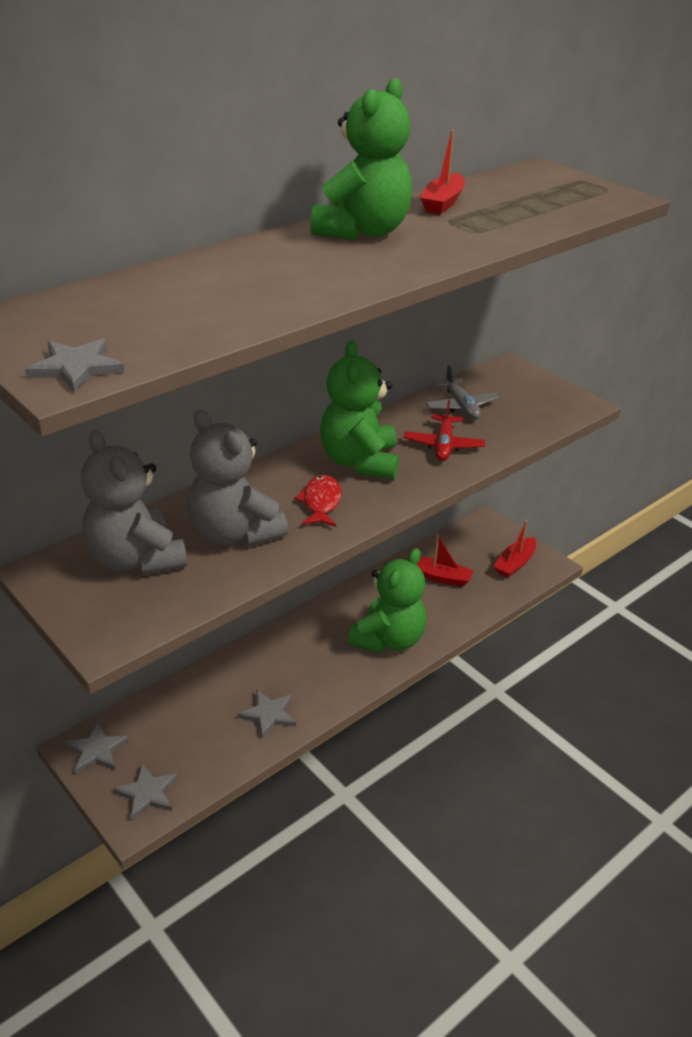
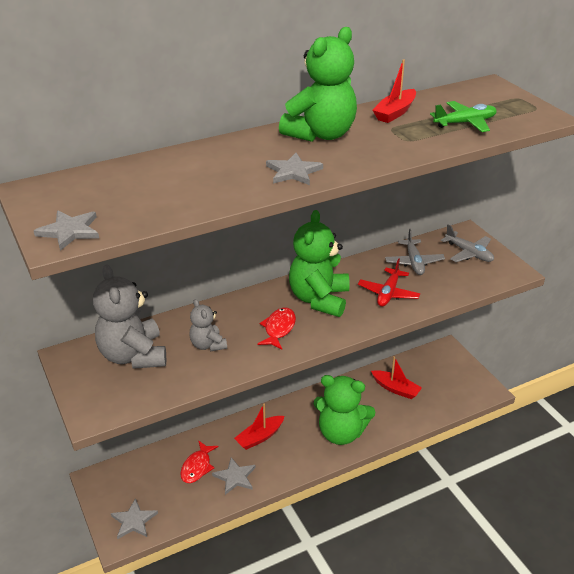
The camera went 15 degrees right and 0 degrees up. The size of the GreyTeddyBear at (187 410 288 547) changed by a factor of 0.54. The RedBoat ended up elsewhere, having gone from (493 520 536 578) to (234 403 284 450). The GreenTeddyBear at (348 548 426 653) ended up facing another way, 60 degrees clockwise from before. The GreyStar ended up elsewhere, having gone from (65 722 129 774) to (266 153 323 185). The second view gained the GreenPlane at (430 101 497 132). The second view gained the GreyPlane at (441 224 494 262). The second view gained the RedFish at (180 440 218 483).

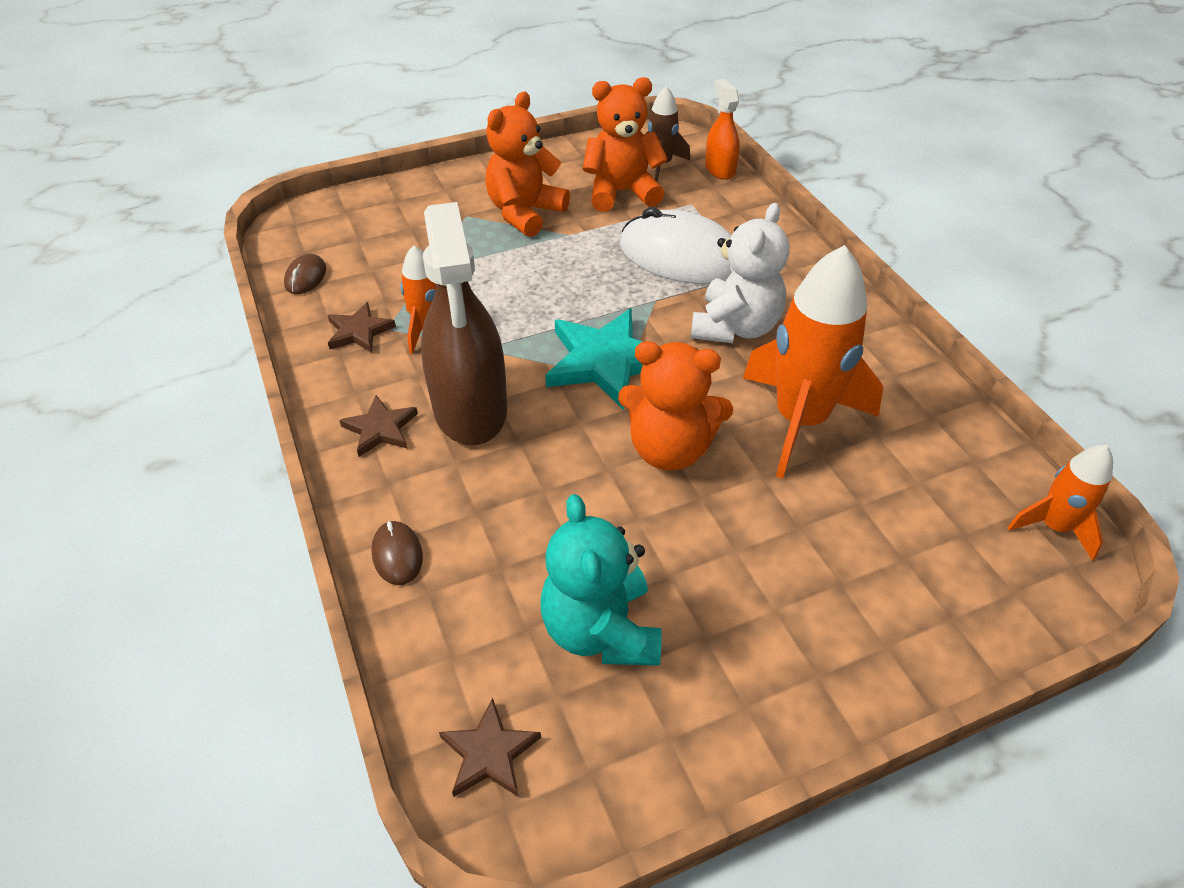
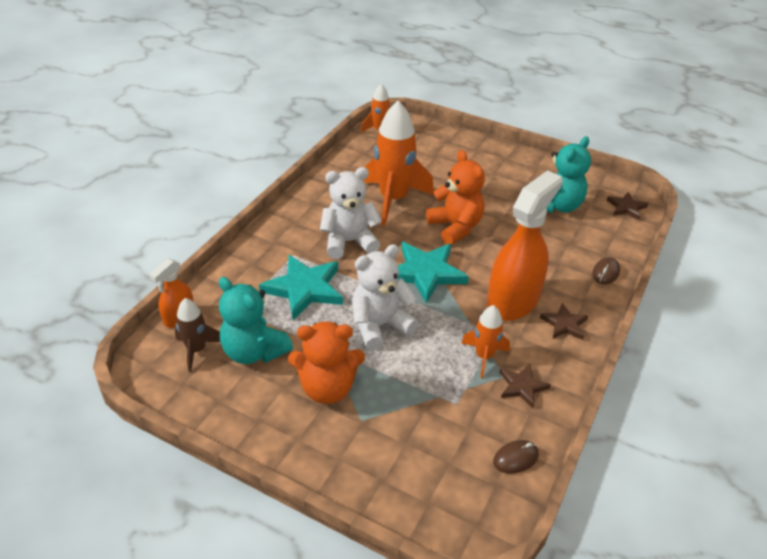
The camera went 130 degrees left and 5 degrees down. What was the OrangeTeddyBear at (582 77 668 212) turned into the TurquoiseTeddyBear at (219 277 293 364). What was the BrownSprayBottle at (421 202 507 445) turned into the OrangeSprayBottle at (487 170 563 321). Where the WhiteMouse stood at (620 207 732 284), the TurquoiseStar came to stand at (259 255 343 320). The second view gained the WhiteTeddyBear at (352 244 418 350).

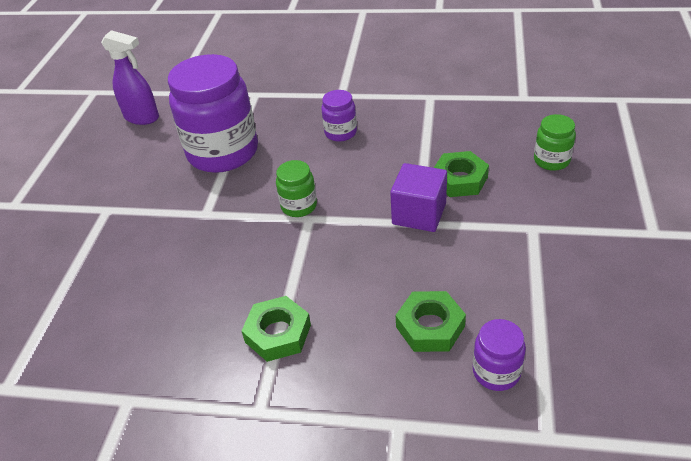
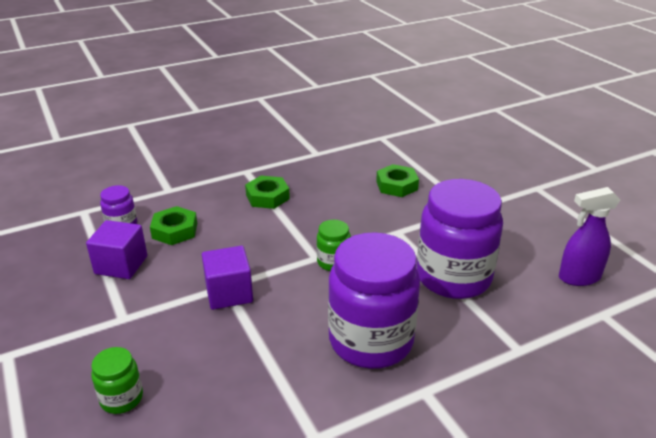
The camera went 140 degrees right and 10 degrees down. The size of the PurpleJar at (321 90 357 142) changed by a factor of 2.19. The GreenNut ended up elsewhere, having gone from (434 151 489 197) to (376 164 419 197). The second view gained the PurpleCube at (86 220 147 279).

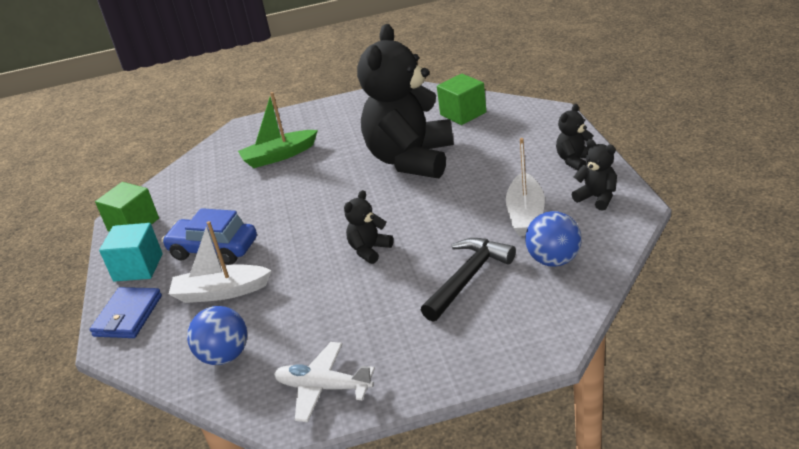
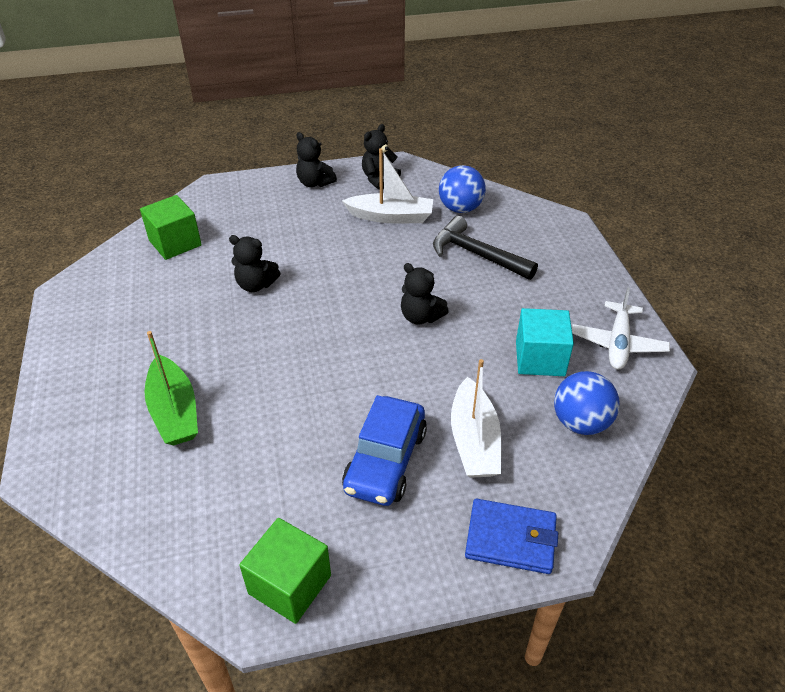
The camera went 95 degrees left and 10 degrees up. The size of the BlackTeddyBear at (357 24 454 178) changed by a factor of 0.41. The TurquoiseCube ended up elsewhere, having gone from (99 223 163 282) to (516 308 574 376).

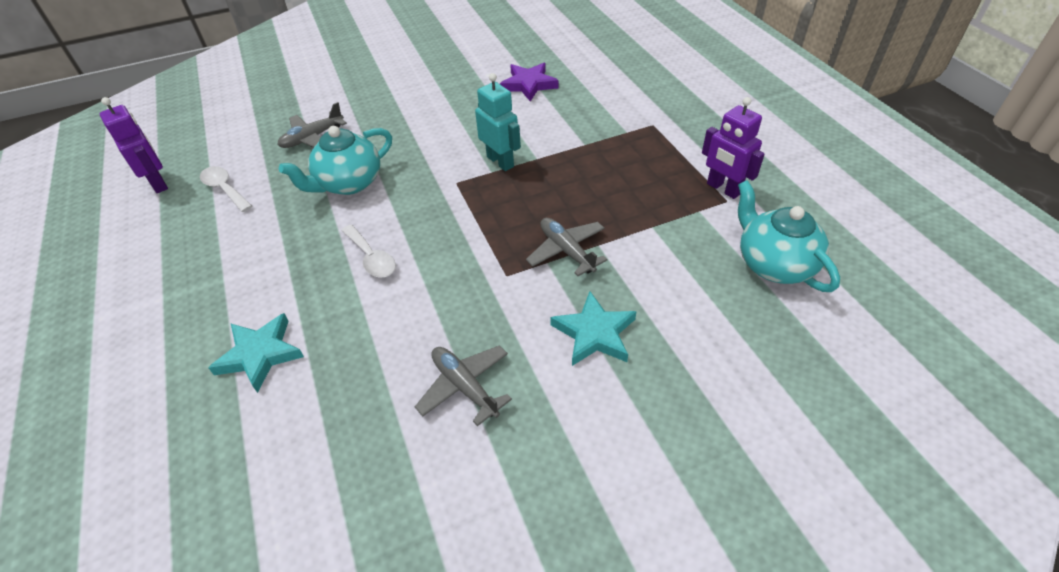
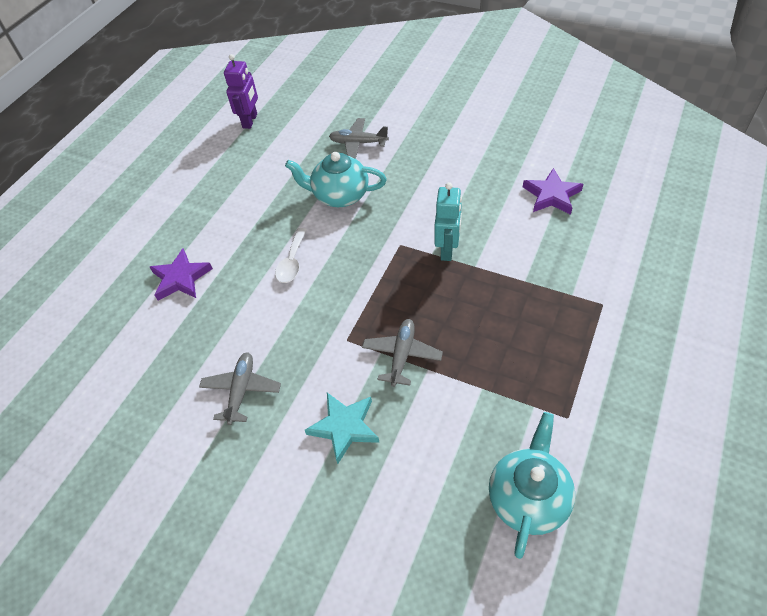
The camera went 50 degrees right and 5 degrees up. The second view lost the PurpleRobot at (702 97 765 199). The second view lost the WhiteSpoon at (200 166 252 212). What was the TurquoiseStar at (208 313 304 393) turned into the PurpleStar at (150 249 213 301).

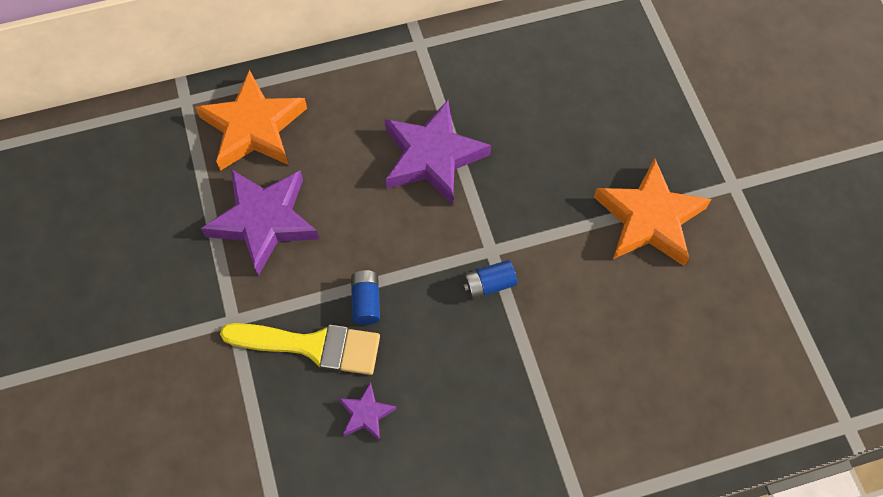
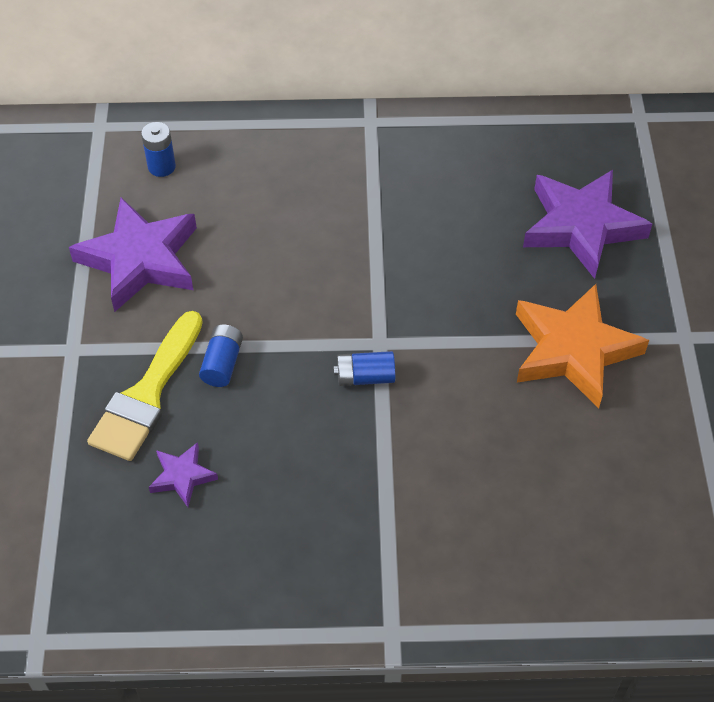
The camera went 15 degrees right and 10 degrees down. Where the OrangeStar stood at (195 70 307 171), the BlueBattery came to stand at (141 122 176 177). The PurpleStar ended up elsewhere, having gone from (384 100 491 205) to (523 170 652 279). The YellowBrush at (220 323 380 375) ended up facing another way, 90 degrees clockwise from before.

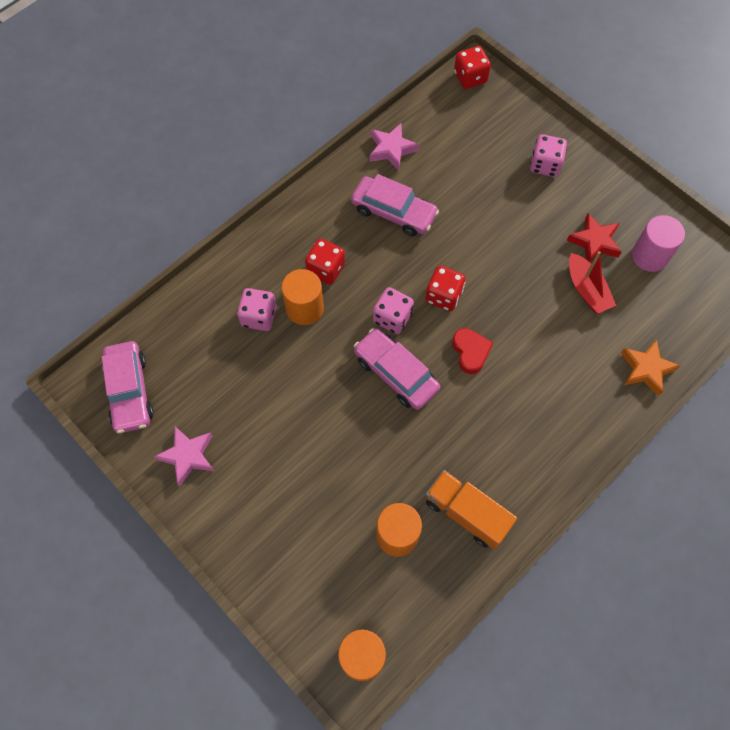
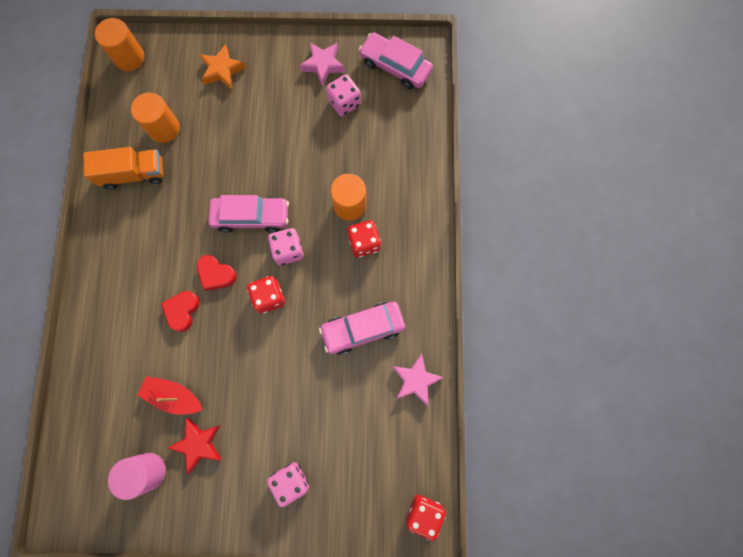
The camera went 135 degrees right and 10 degrees up. The PinkDice ended up elsewhere, having gone from (237 288 277 331) to (326 74 361 116). The OrangeStar ended up elsewhere, having gone from (621 339 680 396) to (200 44 246 89). The second view gained the RedHeart at (161 291 200 332).

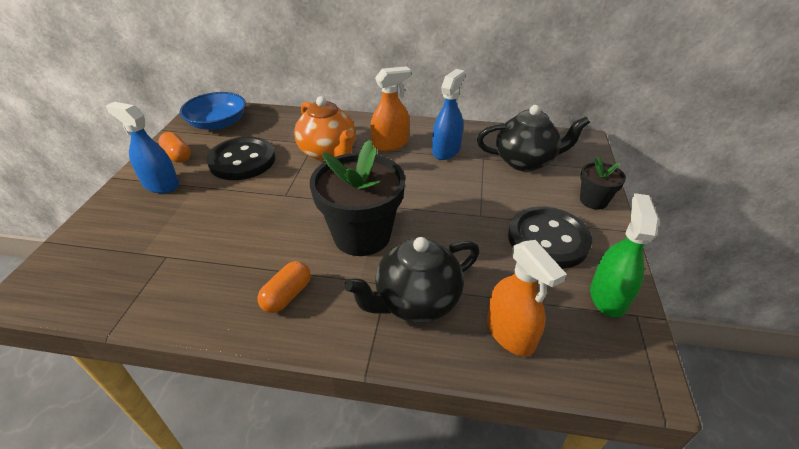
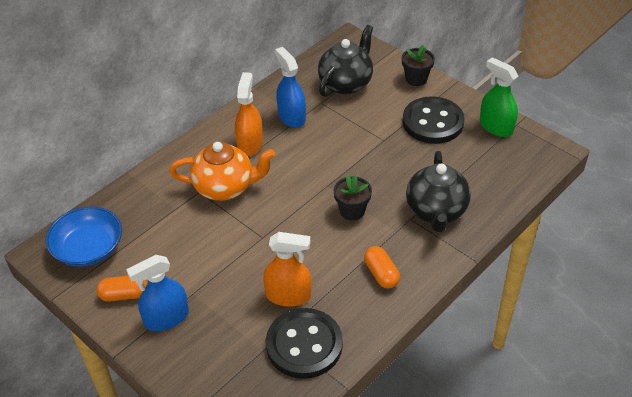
The camera went 55 degrees left and 5 degrees up. The BlackButton ended up elsewhere, having gone from (206 137 275 180) to (266 308 343 379). The size of the BlackFlowerPot at (310 140 405 256) changed by a factor of 0.51. The OrangeSprayBottle ended up elsewhere, having gone from (487 240 567 356) to (263 232 312 307).

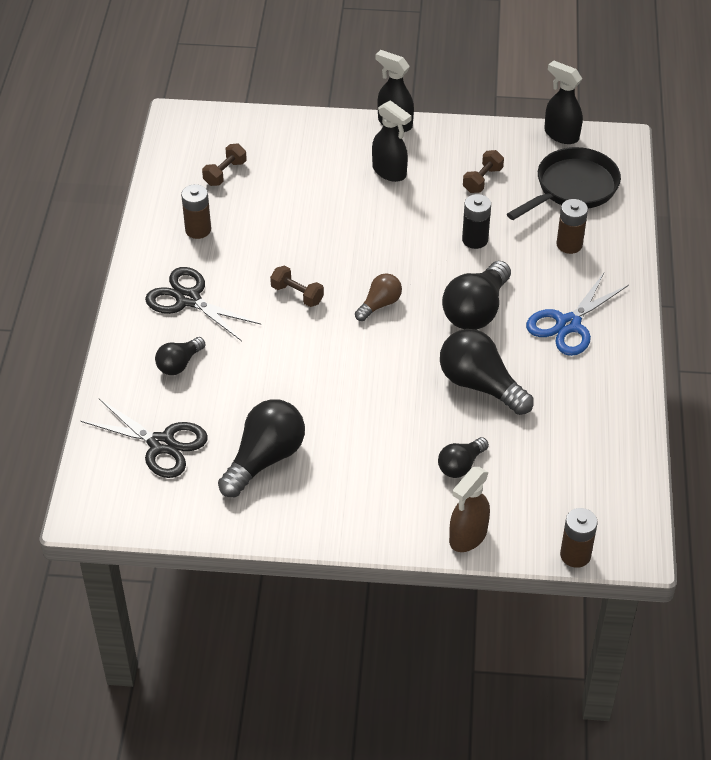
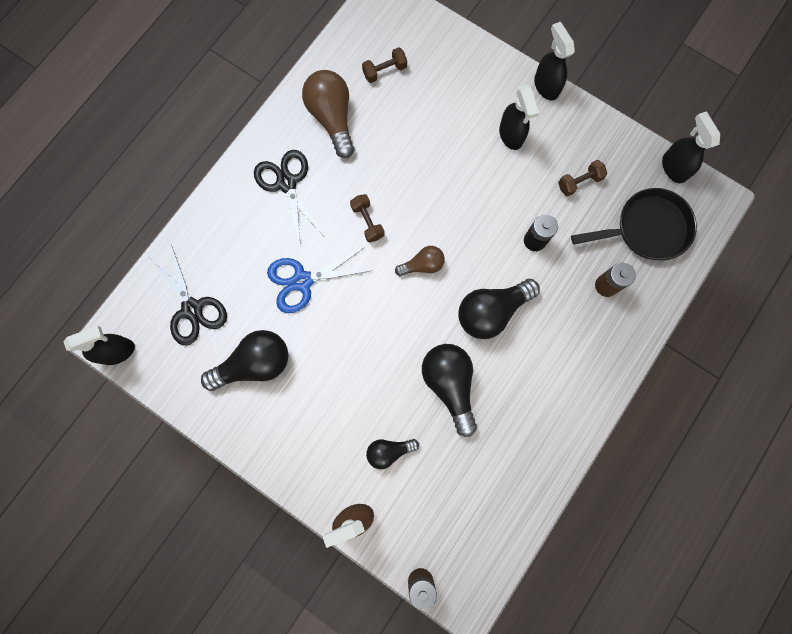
The camera went 30 degrees right and 30 degrees up. Where the BrownBattery stood at (181 184 211 239), the BrownLightBulb came to stand at (302 70 354 158). The BlueScissors ended up elsewhere, having gone from (526 273 629 356) to (267 247 373 313). The second view lost the BlackLightBulb at (155 337 205 375). The second view gained the BlackSprayBottle at (63 326 135 365).

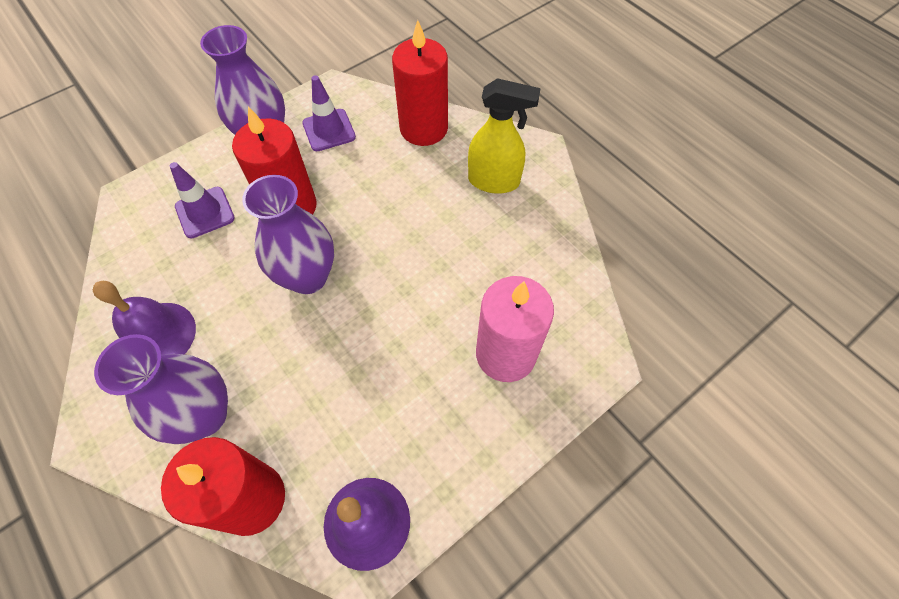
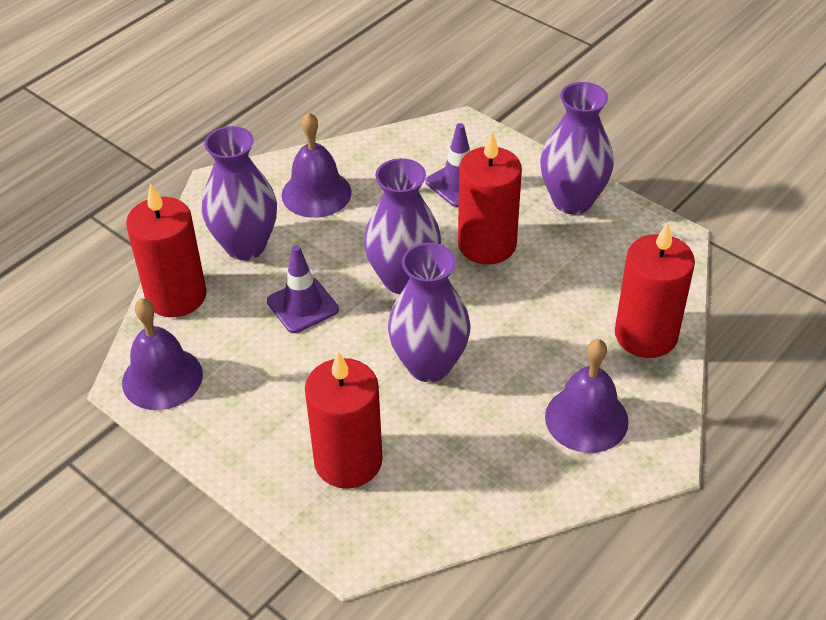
The camera went 80 degrees right and 15 degrees down. The PurpleTrafficCone ended up elsewhere, having gone from (302 75 356 151) to (267 245 339 333). Where the YellowSprayBottle stood at (468 78 541 194), the PurpleBell came to stand at (545 339 629 453). What was the PinkCandle at (476 276 554 382) turned into the RedCandle at (305 351 383 489). The second view gained the PurpleVase at (388 243 470 382).

